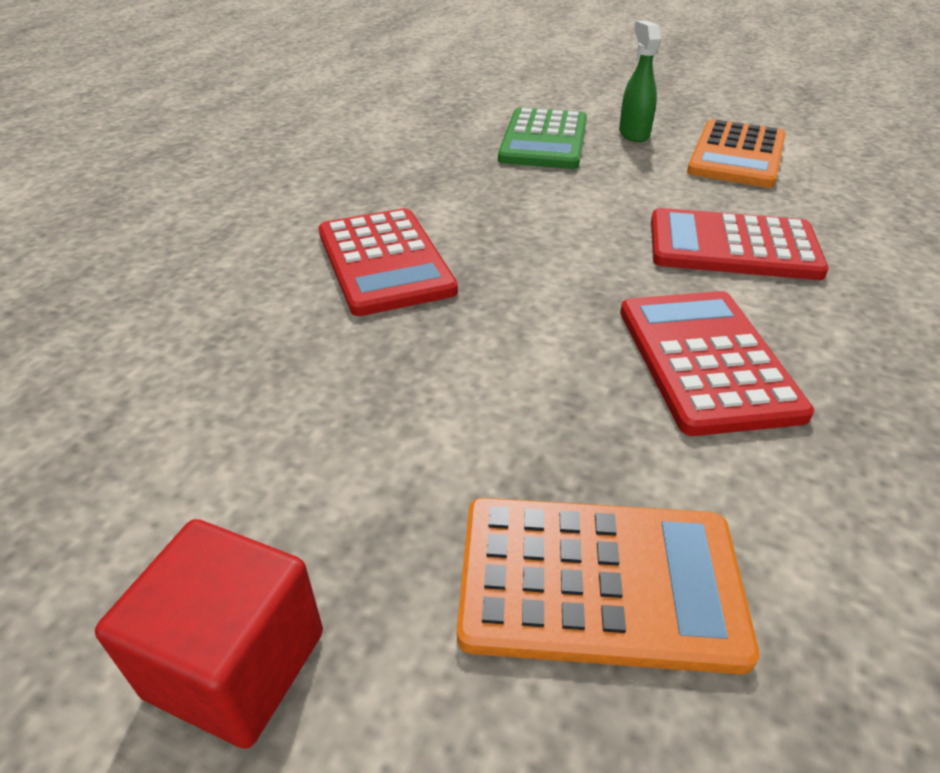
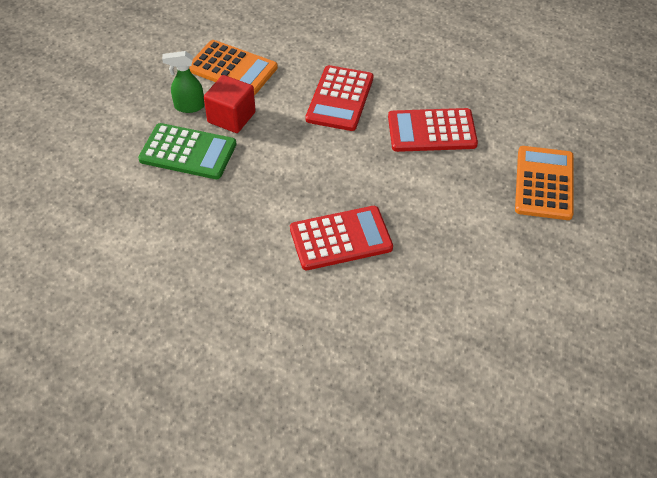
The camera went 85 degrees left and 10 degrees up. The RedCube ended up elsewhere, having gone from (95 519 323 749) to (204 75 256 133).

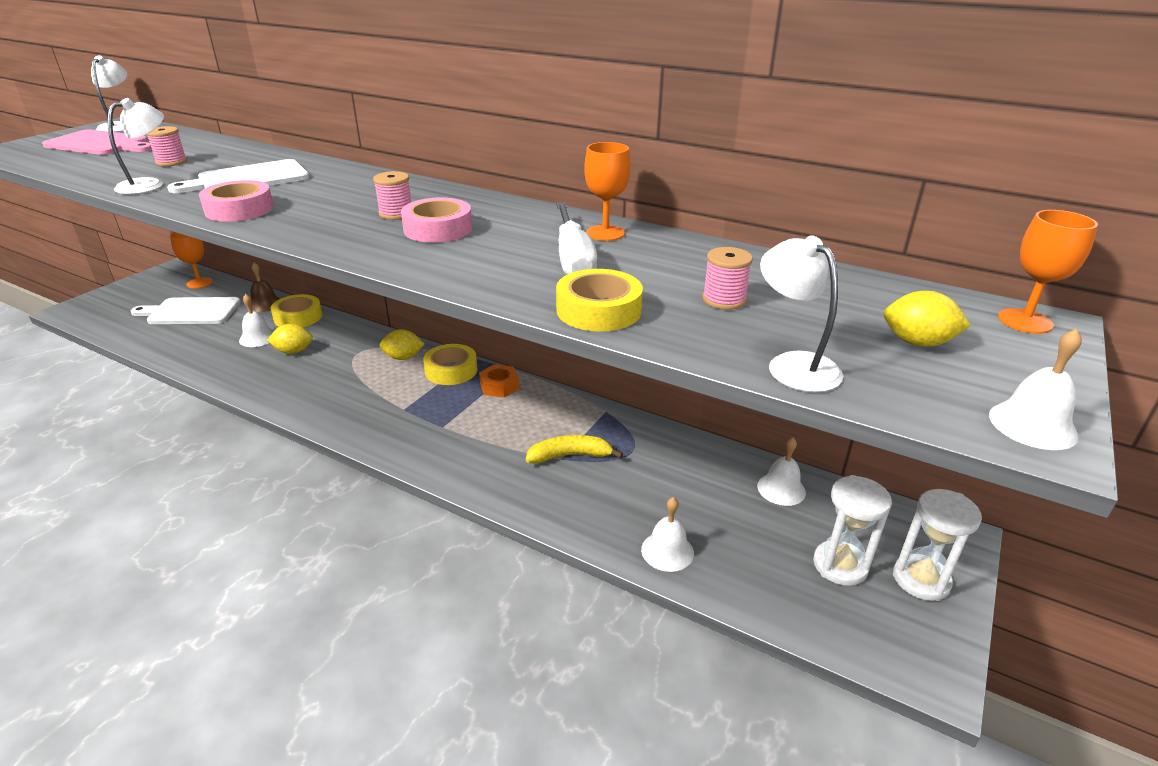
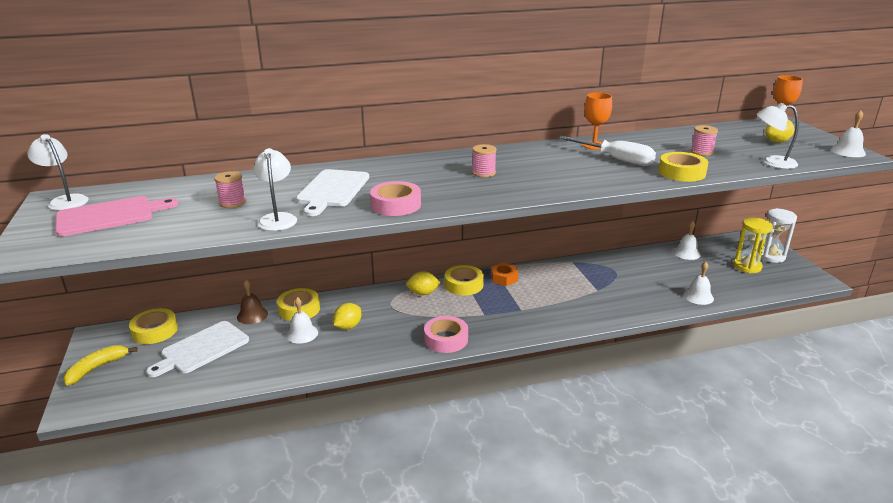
The camera went 45 degrees left and 5 degrees down. The PinkTape ended up elsewhere, having gone from (401 197 472 243) to (424 316 468 353). Where the OrangeGoblet stood at (170 232 213 289), the YellowTape came to stand at (129 308 178 344). The YellowLemon at (380 329 424 360) ended up facing another way, 45 degrees clockwise from before. The YellowBanana ended up elsewhere, having gone from (526 435 623 464) to (63 345 138 386). What was the WhiteHourglass at (813 475 892 586) turned into the YellowHourglass at (734 218 773 273).

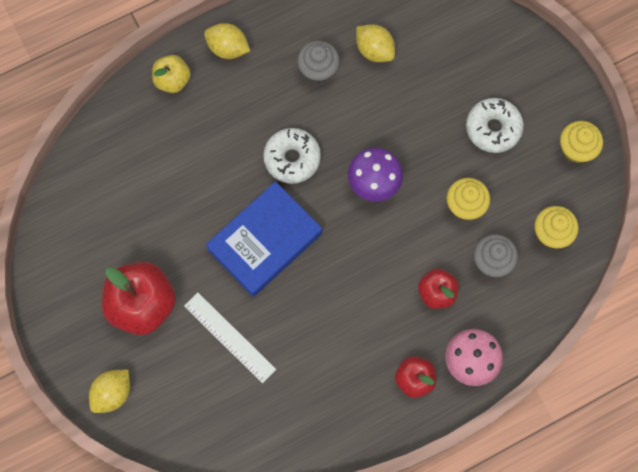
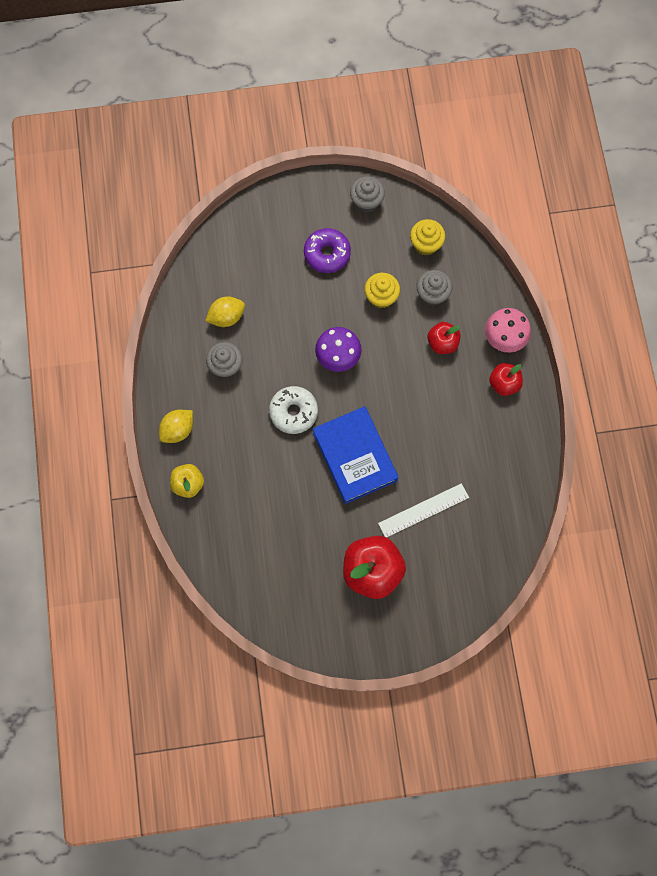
The camera went 70 degrees left and 0 degrees up. What was the WhiteDonut at (466 98 524 153) turned into the PurpleDonut at (304 228 351 273). What was the YellowCupcake at (560 121 603 163) turned into the GreyCupcake at (350 176 385 212). The second view lost the YellowLemon at (89 369 130 413).

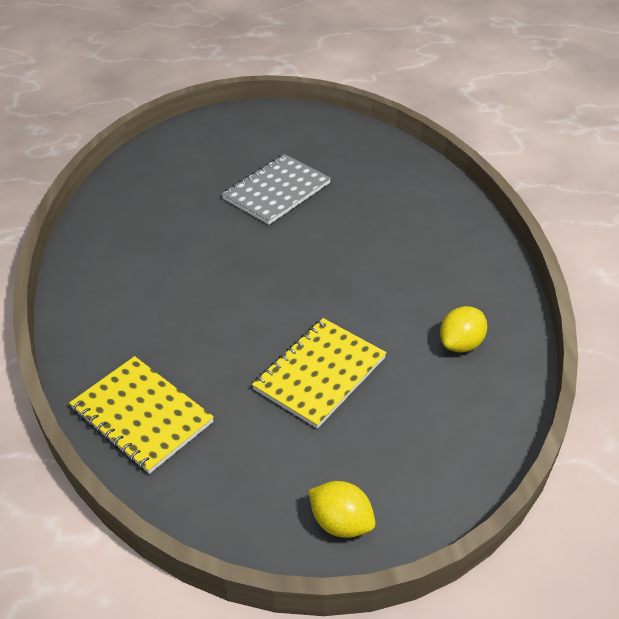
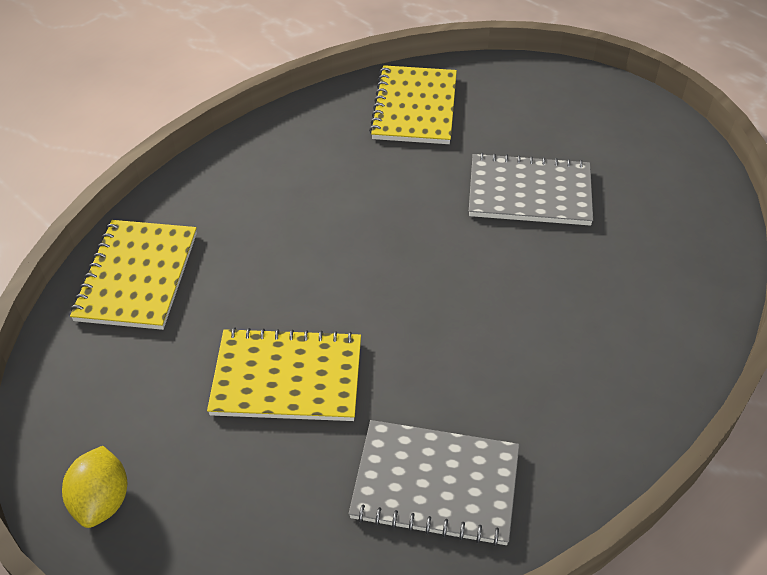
The camera went 55 degrees right and 5 degrees up. Where the YellowLemon stood at (440 306 487 353), the GreyNotebook came to stand at (349 420 519 546). The second view gained the YellowNotebook at (369 65 457 144).

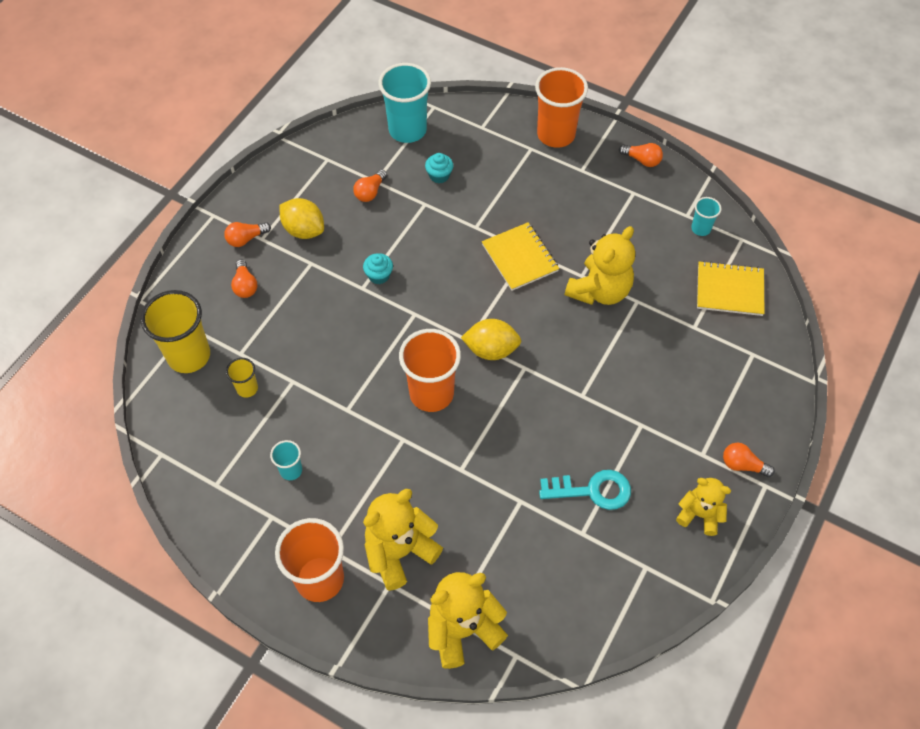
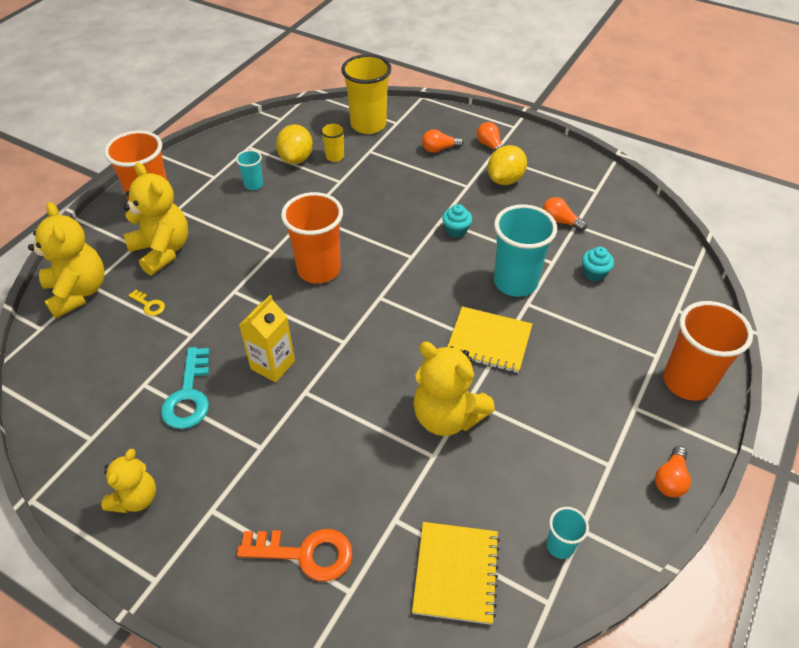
The camera went 90 degrees right and 10 degrees down. The TurquoiseCup ended up elsewhere, having gone from (379 63 431 143) to (494 204 557 297). The YellowNotebook at (482 222 559 291) ended up facing another way, 45 degrees clockwise from before. The YellowLemon ended up elsewhere, having gone from (461 319 521 360) to (276 124 313 164). The second view lost the OrangeLightBulb at (723 443 775 477). The second view gained the YellowKey at (128 290 165 316). The second view gained the YellowCarton at (239 295 295 383). The second view gained the OrangeKey at (237 529 353 581).

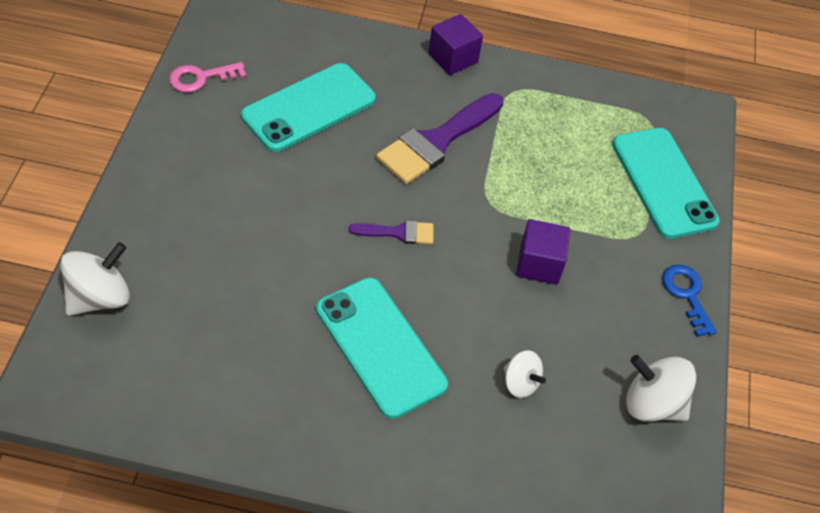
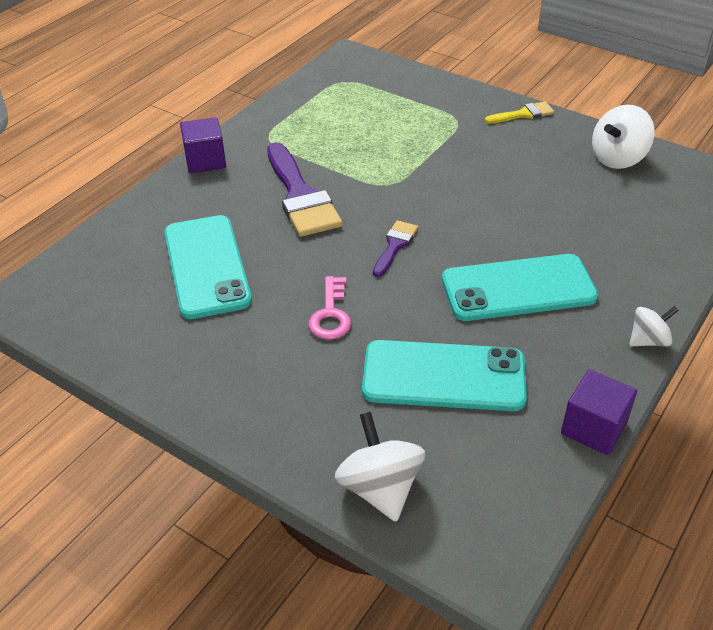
The camera went 60 degrees left and 10 degrees down. The PinkKey ended up elsewhere, having gone from (169 62 246 92) to (308 276 351 340). The TurquoisePhone ended up elsewhere, having gone from (612 128 720 239) to (362 340 527 411). The PurpleCube ended up elsewhere, having gone from (516 219 571 285) to (561 369 637 455). Where the BlueKey stood at (662 264 717 337), the YellowBrush came to stand at (485 102 554 124). The WhiteSpinningTop ended up elsewhere, having gone from (504 350 546 398) to (629 306 679 346).

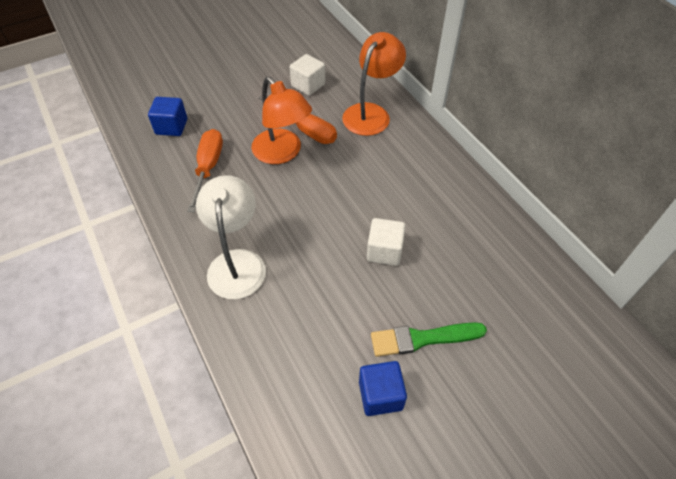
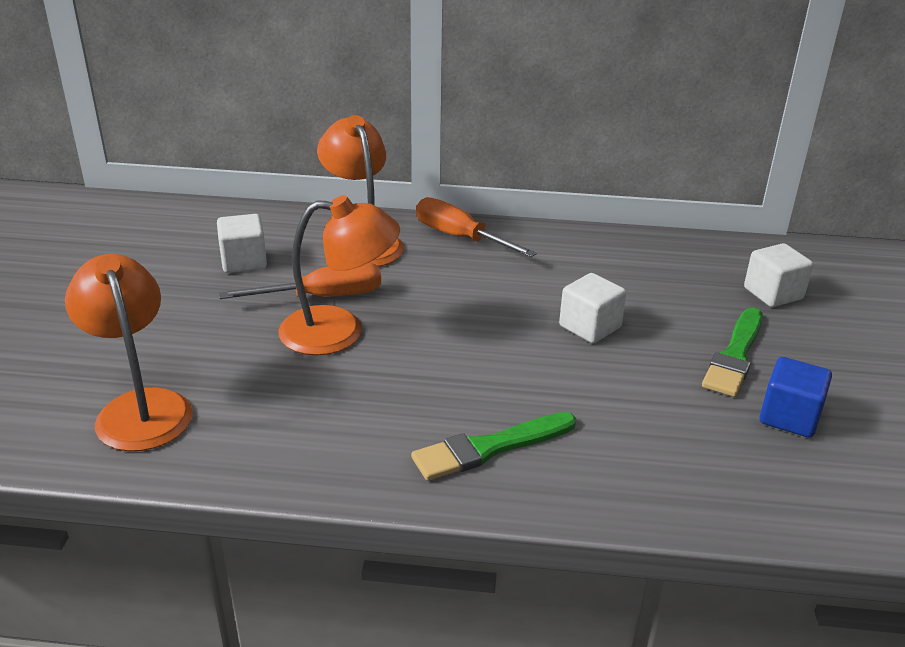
The camera went 55 degrees left and 20 degrees down. Where the BlueCube stood at (148 97 187 136), the OrangeLamp came to stand at (65 254 193 451). The OrangeScrewdriver ended up elsewhere, having gone from (187 129 223 212) to (416 197 537 257). Where the WhiteLamp stood at (196 175 266 299), the GreenBrush came to stand at (411 412 576 481). The second view gained the WhiteCube at (744 243 813 307).

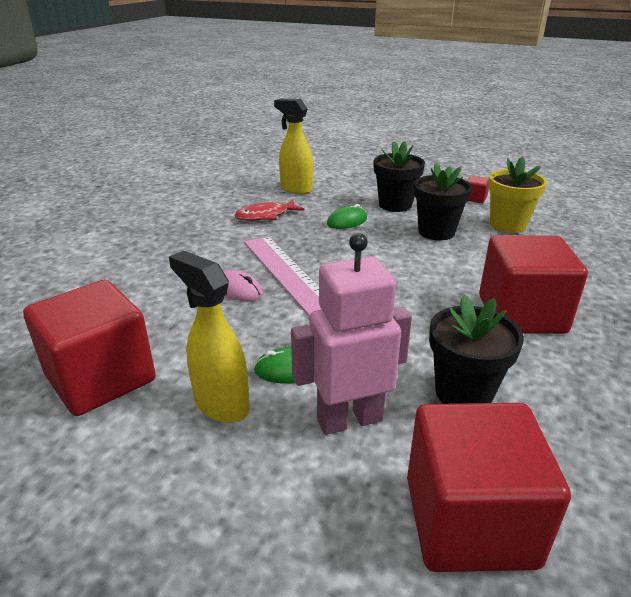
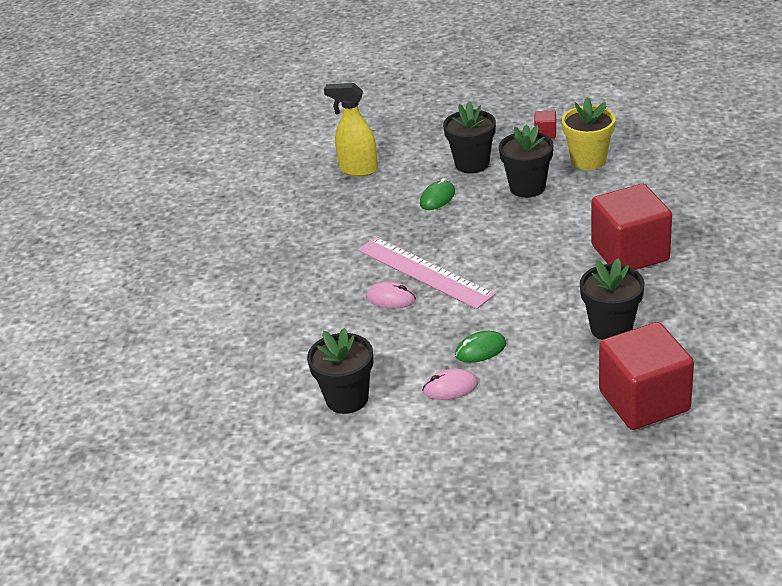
The camera went 15 degrees left and 5 degrees up. The second view lost the RedFish at (235 199 304 221). The second view lost the PinkRobot at (291 233 412 435). Where the YellowSprayBottle stood at (169 250 250 423), the PinkMouse came to stand at (422 369 478 400). Where the RedCube stood at (23 280 156 416), the BlackFlowerPot came to stand at (307 328 373 414).

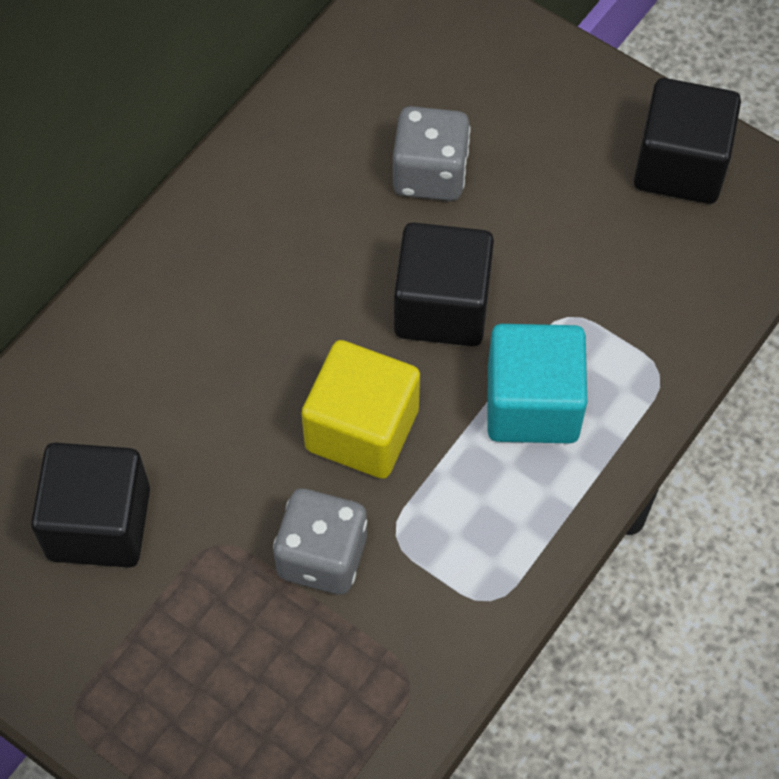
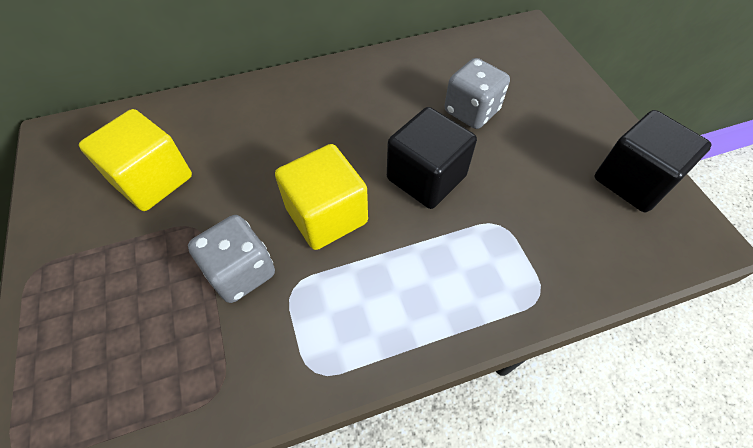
The camera went 35 degrees right and 5 degrees down. The second view lost the TurquoiseCube at (488 324 587 444). What was the BlackCube at (31 443 150 568) turned into the YellowCube at (79 109 192 211).

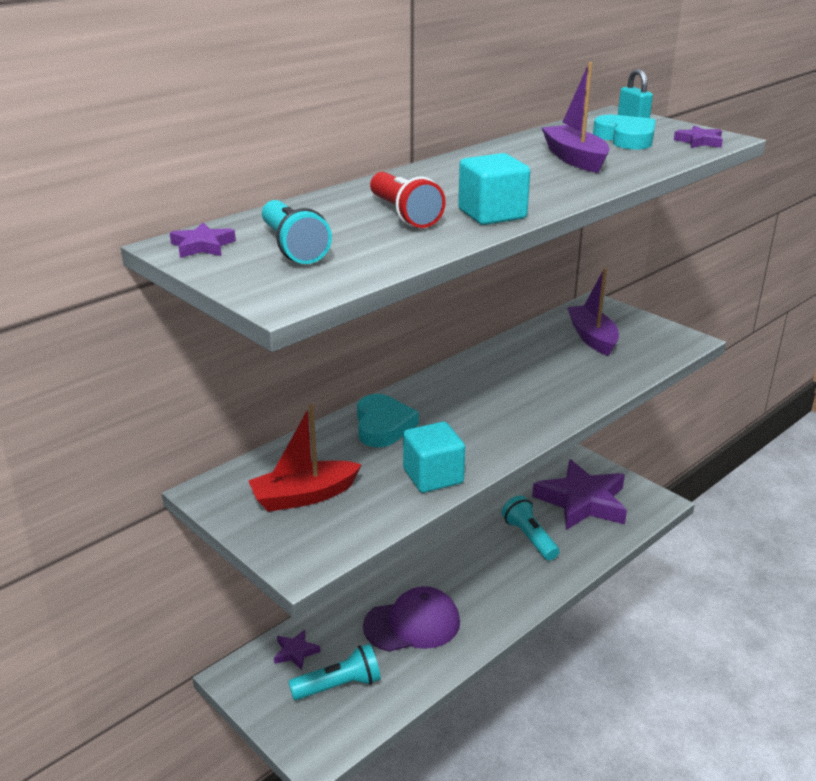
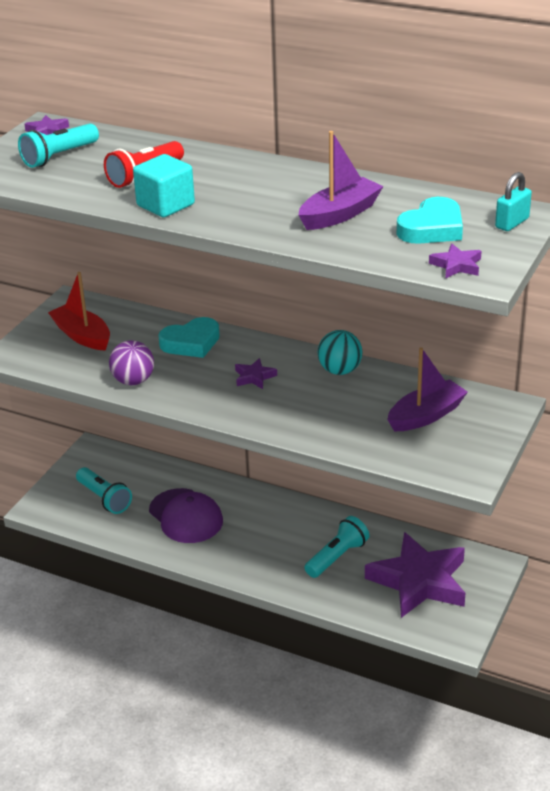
The camera went 70 degrees right and 5 degrees up. Where the TurquoiseCube stood at (403 421 465 493), the PurpleBall came to stand at (109 340 154 385). The PurpleStar ended up elsewhere, having gone from (274 629 321 670) to (235 358 277 389). The second view gained the TurquoiseBall at (318 330 363 375).

